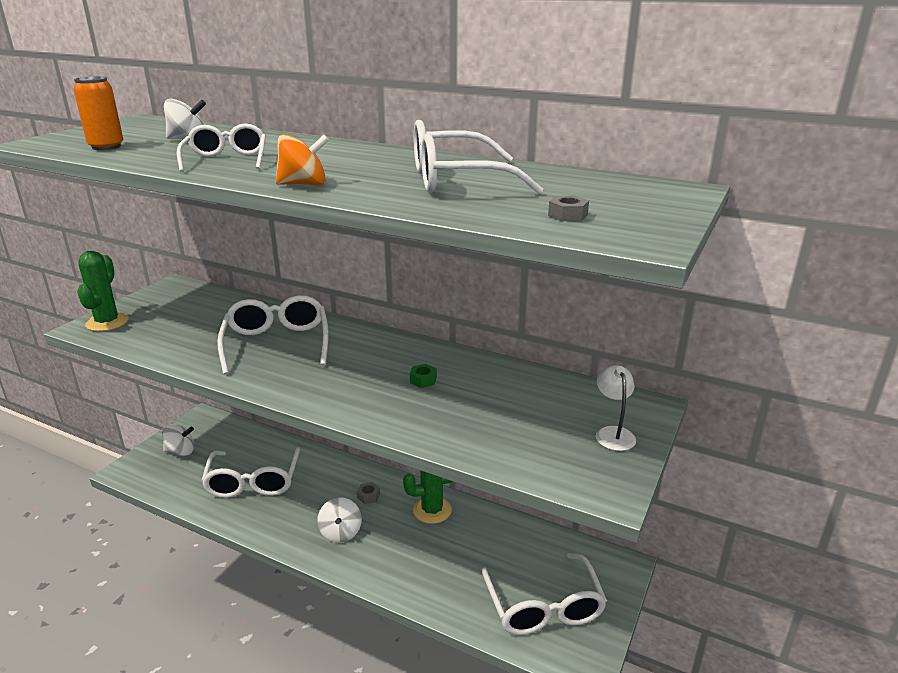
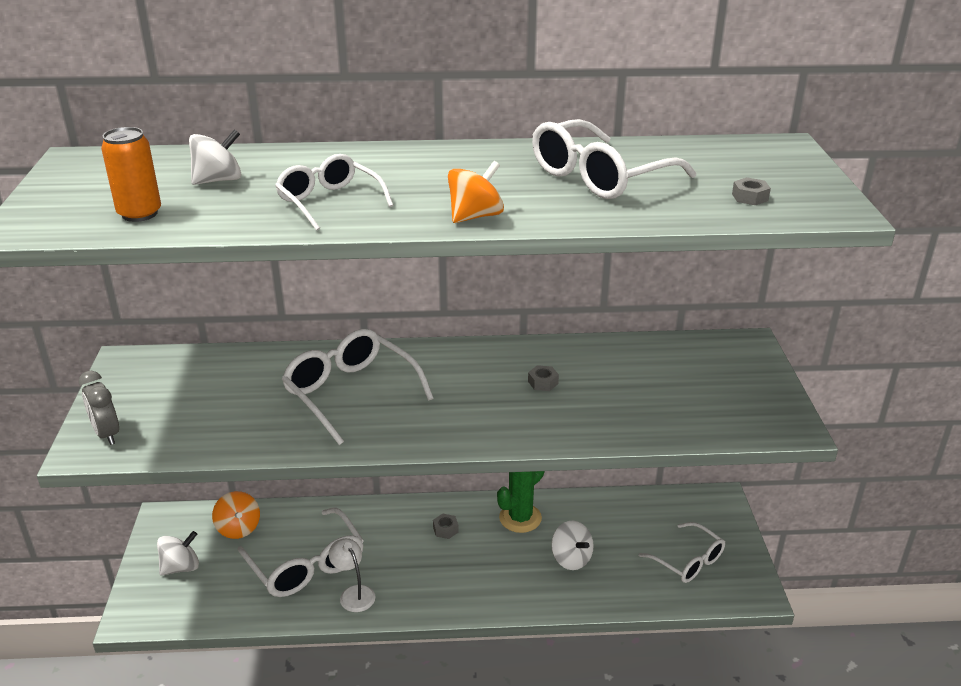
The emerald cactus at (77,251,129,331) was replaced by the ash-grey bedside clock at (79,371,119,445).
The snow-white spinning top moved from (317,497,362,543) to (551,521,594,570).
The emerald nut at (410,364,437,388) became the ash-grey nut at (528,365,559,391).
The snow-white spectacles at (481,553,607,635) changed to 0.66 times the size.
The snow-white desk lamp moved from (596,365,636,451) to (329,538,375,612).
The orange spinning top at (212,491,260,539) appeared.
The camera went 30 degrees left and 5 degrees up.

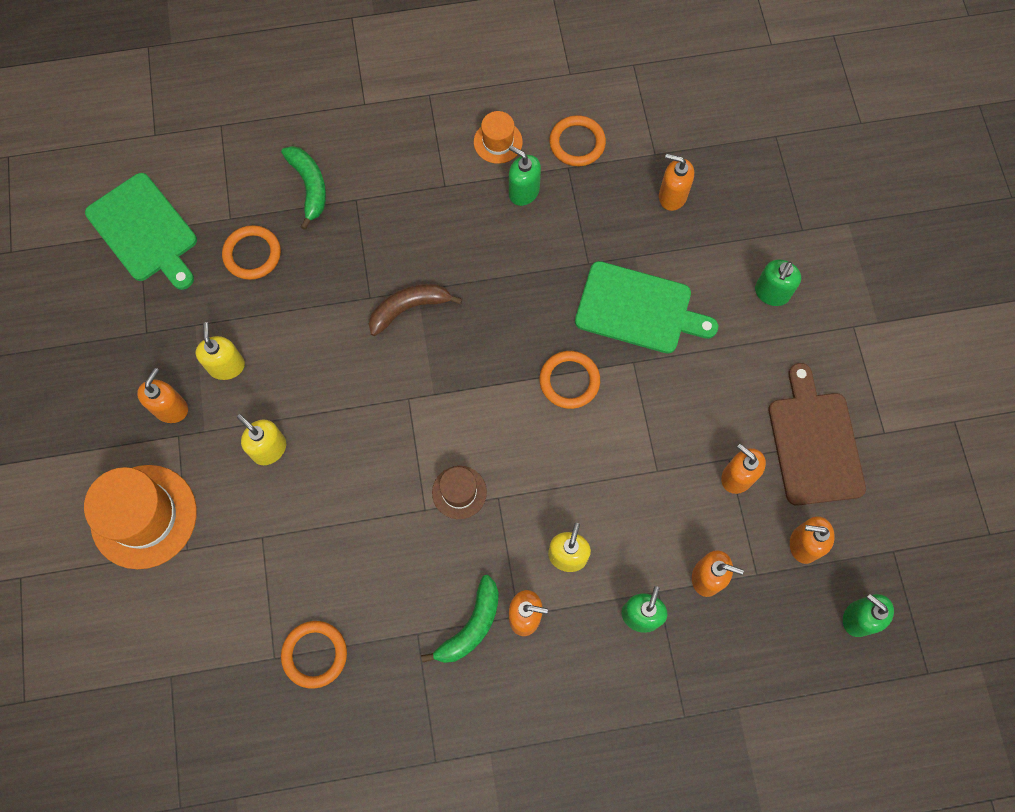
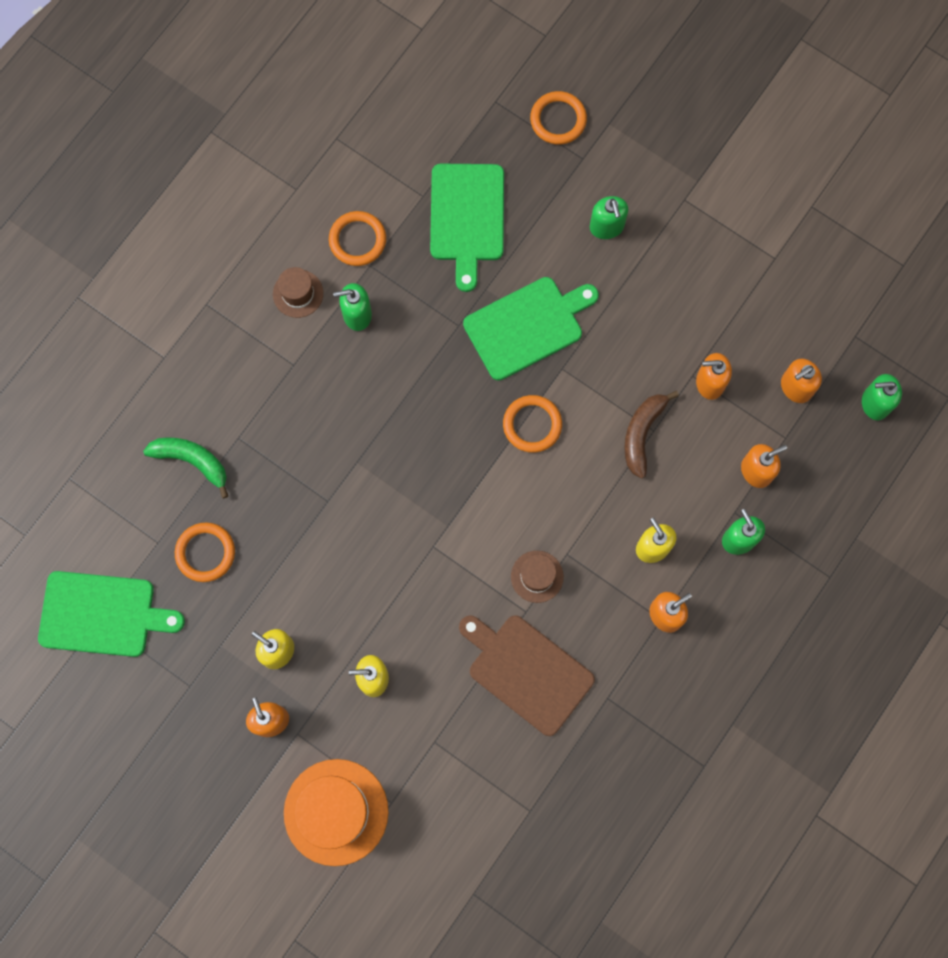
The orange torus moved from (281,621,347,689) to (530,91,587,145).
The dark brown toy banana moved from (369,284,462,336) to (624,391,679,479).
The emerald toy banana at (421,575,499,663) disappeared.
The orange hat at (474,111,523,164) became the dark brown hat at (273,267,323,318).
The orange soap dispenser at (659,154,694,211) was replaced by the emerald chopping board at (430,164,504,292).
The dark brown chopping board moved from (769,363,866,506) to (459,615,595,736).
The camera went 45 degrees left and 5 degrees up.

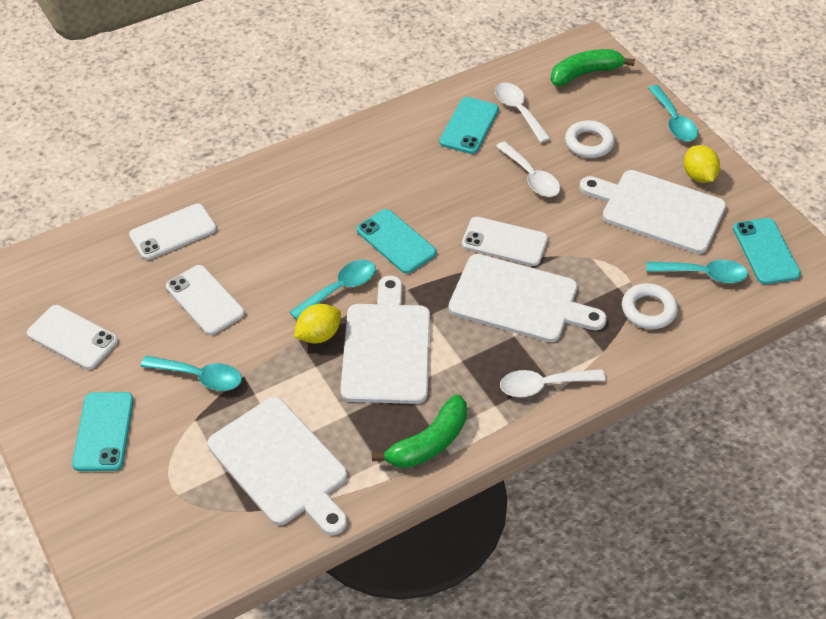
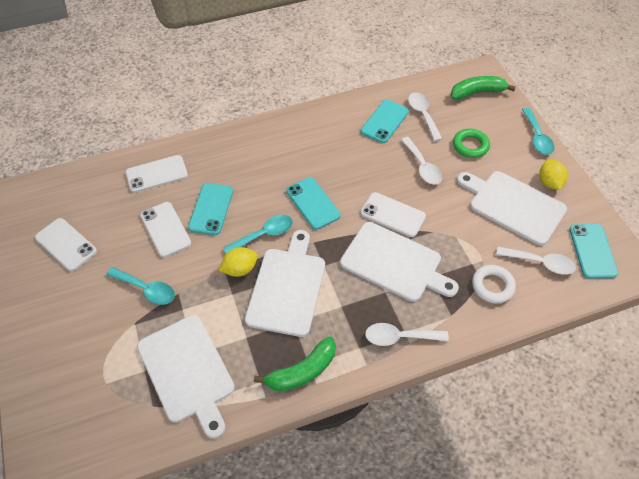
The aqua phone moved from (72,392,134,471) to (188,183,233,235).
The snow-white torus at (565,120,615,158) became the emerald torus at (453,129,490,158).
The aqua spoon at (646,260,748,283) became the snow-white spoon at (496,247,576,275).
The camera went 10 degrees right and 5 degrees up.

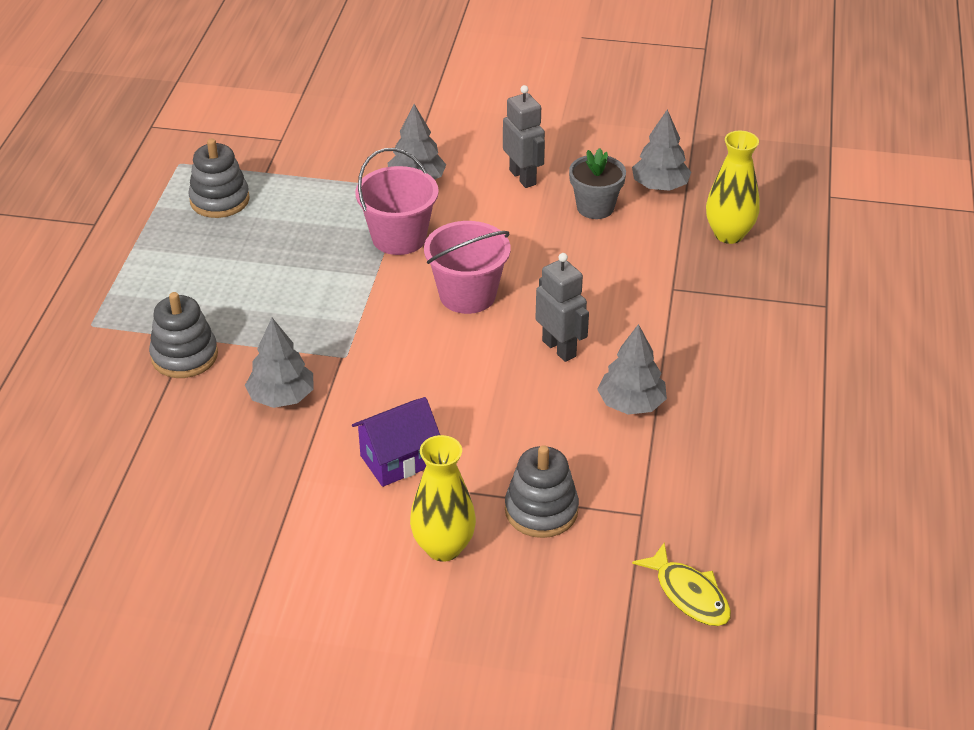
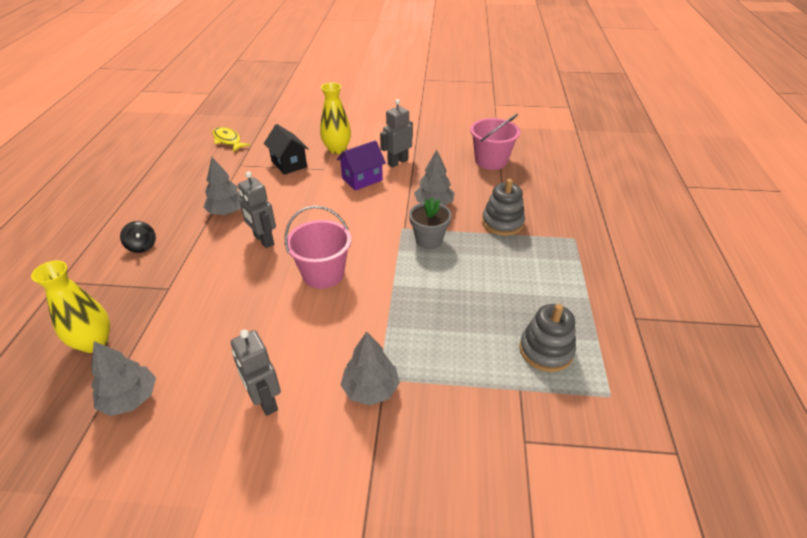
The pink bucket moved from (355,148,439,255) to (470,114,520,170).
The ash-grey stacking rings at (505,445,579,538) was replaced by the ebony cottage at (264,124,309,175).
The ash-grey potted plant moved from (569,148,626,219) to (409,197,451,249).
The ebony spinning top at (120,221,156,253) appeared.
The ash-grey toy robot at (380,99,413,168) appeared.
The camera went 175 degrees right and 0 degrees up.

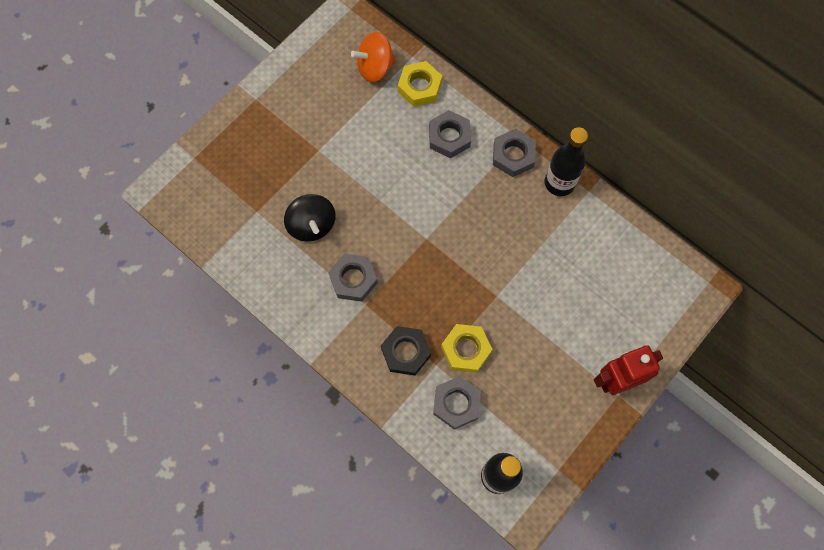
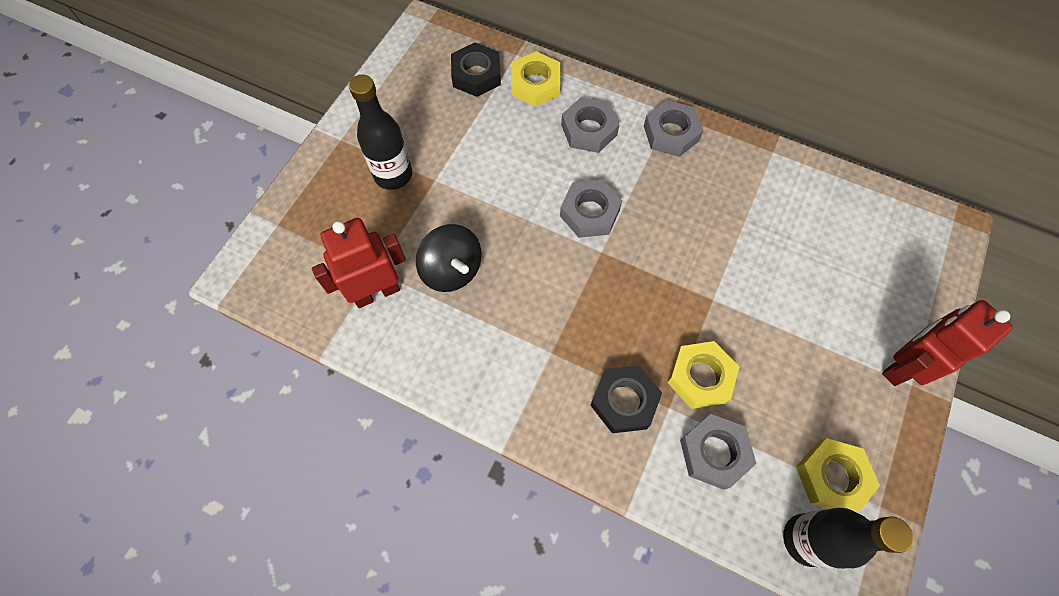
The ash-grey nut moved from (328,254,378,302) to (560,180,622,238).
The orange spinning top at (351,32,396,82) was replaced by the ebony nut at (451,43,501,97).
The ebony drink bottle moved from (545,127,588,196) to (349,74,412,190).
The crimson toy robot at (312,218,406,308) appeared.
The bright yellow nut at (796,438,880,513) appeared.
The camera went 15 degrees left and 5 degrees down.

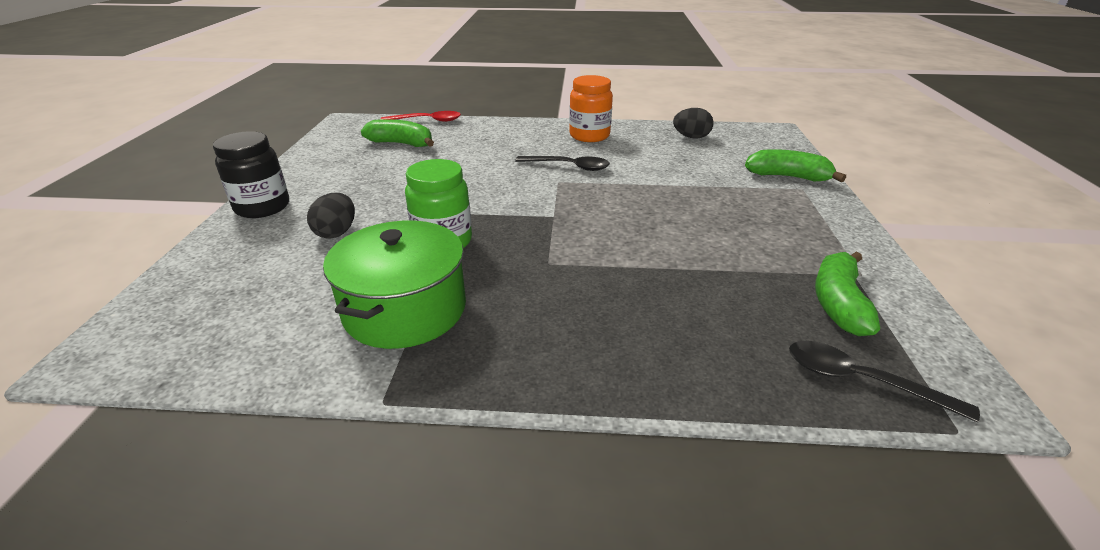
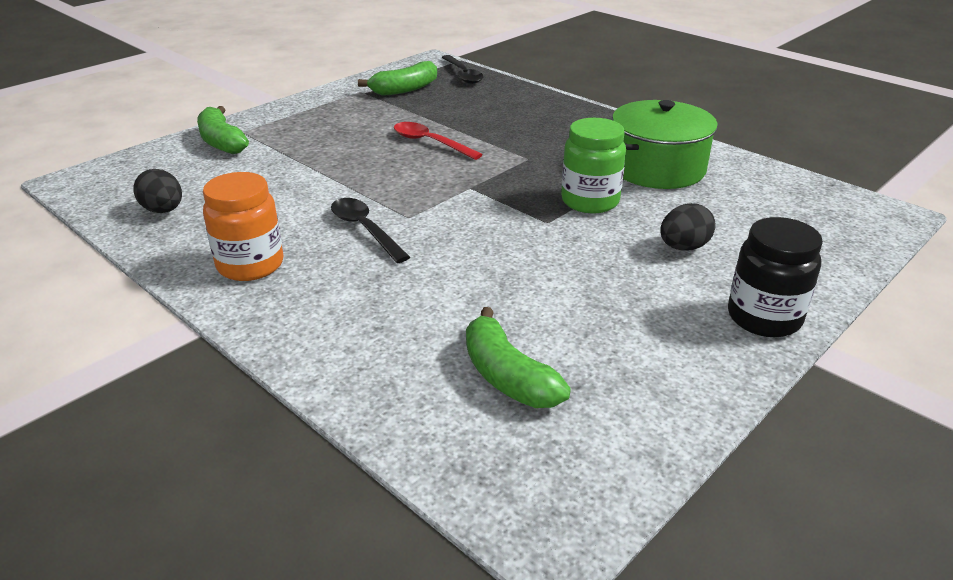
The crimson spoon moved from (380,111,461,122) to (394,122,483,160).
The camera went 140 degrees left and 0 degrees up.

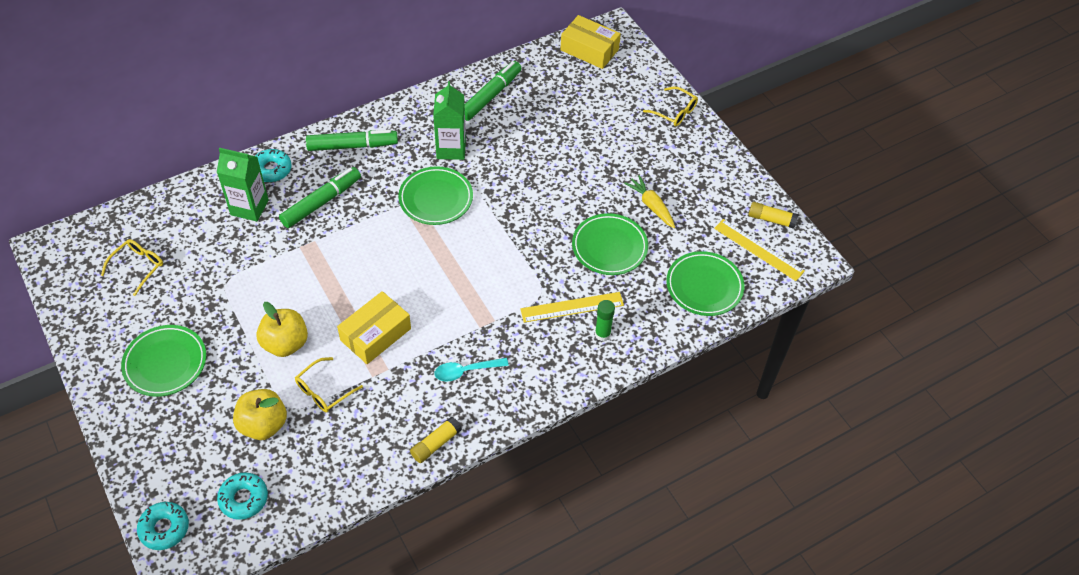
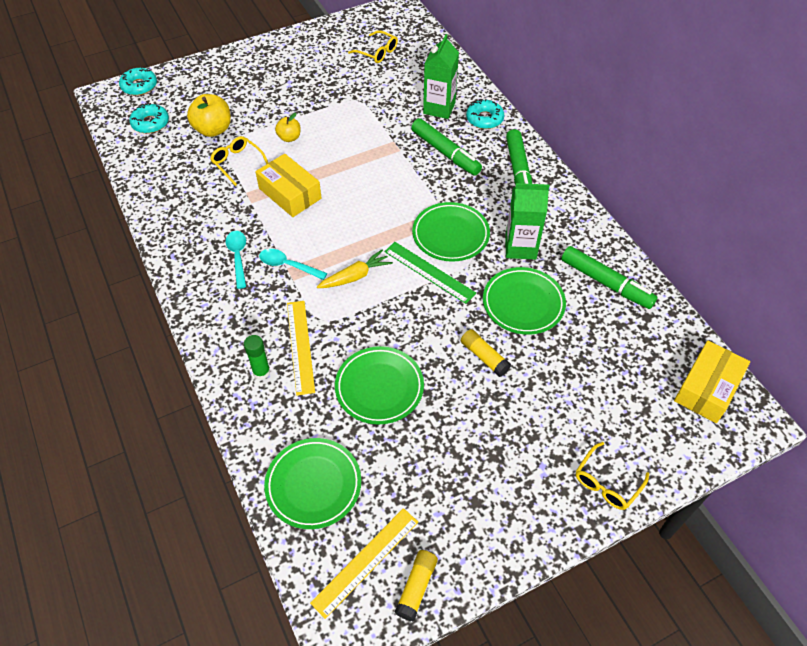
The emerald dinner plate moved from (121,325,206,397) to (483,267,566,335).
The bright yellow apple at (256,302,308,357) changed to 0.59 times the size.
The bright yellow stick of glue moved from (410,417,462,463) to (461,329,511,377).
The bright yellow carrot moved from (624,175,675,228) to (317,249,393,288).
The aqua spoon at (259,249,327,280) appeared.
The emerald straightedge at (384,242,476,304) appeared.
The camera went 95 degrees right and 0 degrees up.

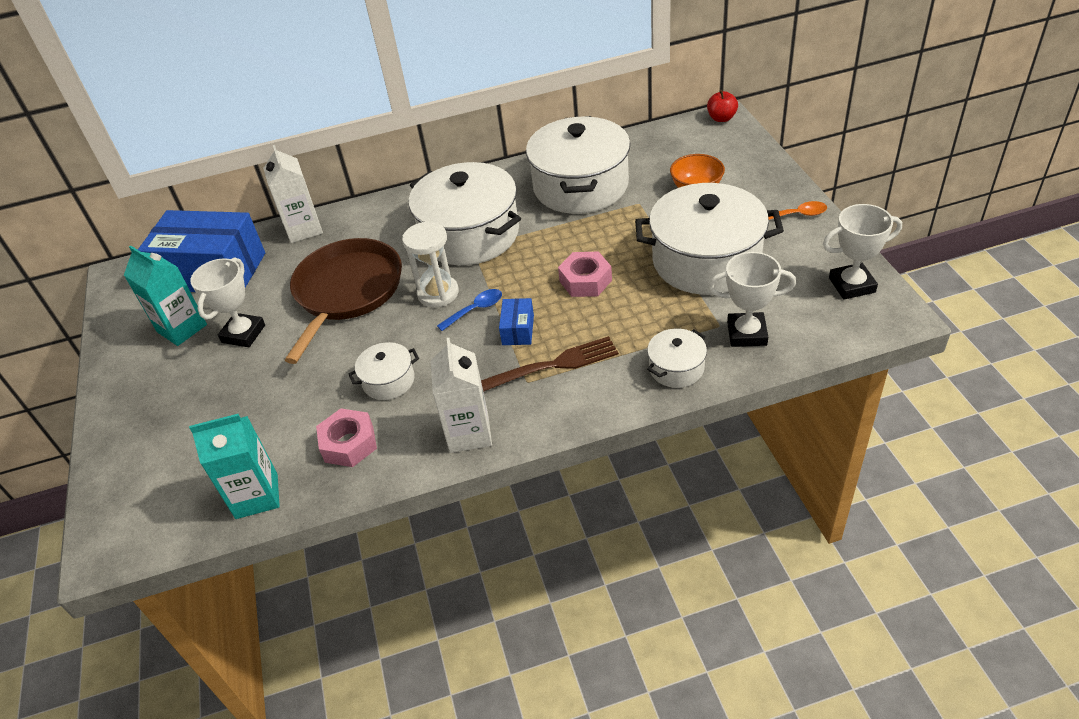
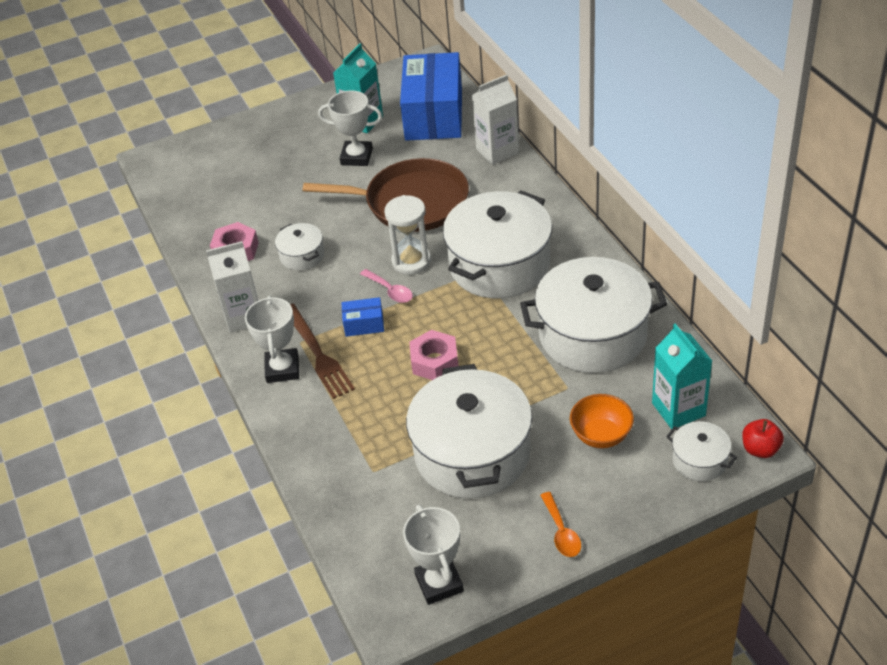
The aqua milk carton moved from (189,414,280,519) to (652,324,712,429).
The cobalt spoon at (437,289,502,331) became the pink spoon at (360,269,413,303).
The snow-white stockpot moved from (647,329,707,388) to (666,421,737,482).
The snow-white award cup moved from (708,252,796,347) to (245,296,299,383).
The camera went 80 degrees right and 0 degrees up.

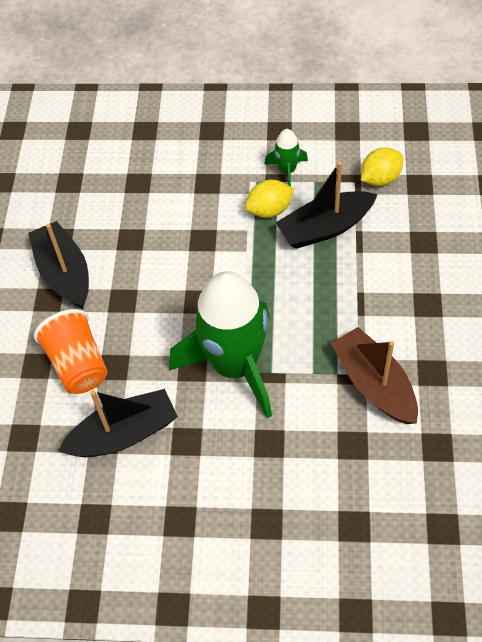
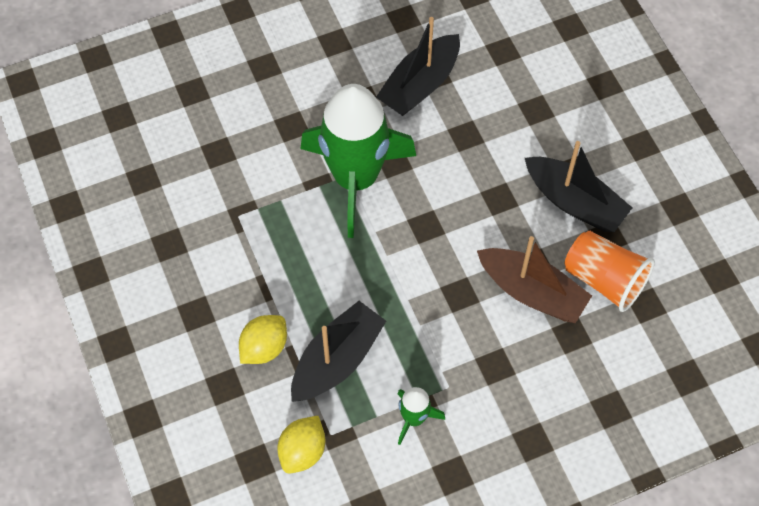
The orange cup moved from (34,309,108,394) to (565,231,655,312).
The bright yellow toy lemon moved from (245,180,294,218) to (239,315,287,364).
The dark brown sailboat moved from (331,327,418,424) to (477,236,592,323).
The camera went 150 degrees right and 5 degrees up.

